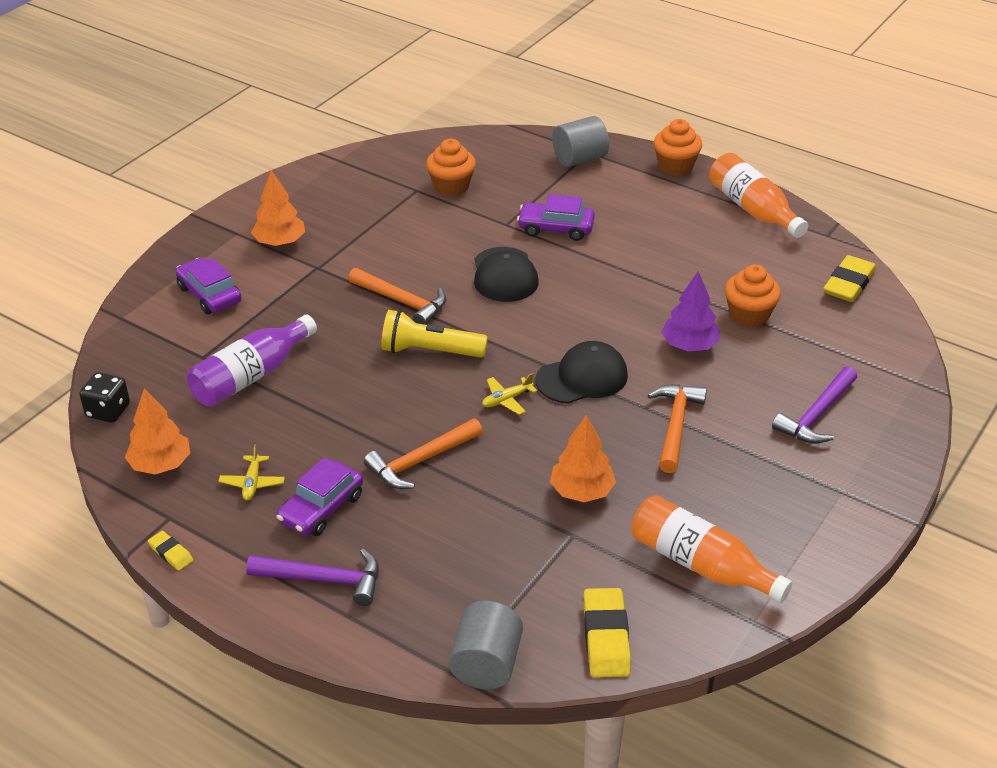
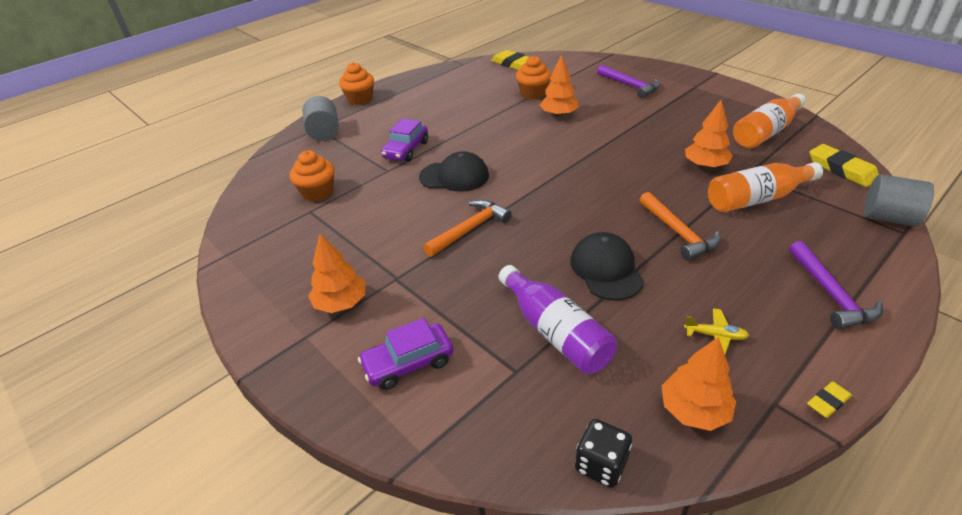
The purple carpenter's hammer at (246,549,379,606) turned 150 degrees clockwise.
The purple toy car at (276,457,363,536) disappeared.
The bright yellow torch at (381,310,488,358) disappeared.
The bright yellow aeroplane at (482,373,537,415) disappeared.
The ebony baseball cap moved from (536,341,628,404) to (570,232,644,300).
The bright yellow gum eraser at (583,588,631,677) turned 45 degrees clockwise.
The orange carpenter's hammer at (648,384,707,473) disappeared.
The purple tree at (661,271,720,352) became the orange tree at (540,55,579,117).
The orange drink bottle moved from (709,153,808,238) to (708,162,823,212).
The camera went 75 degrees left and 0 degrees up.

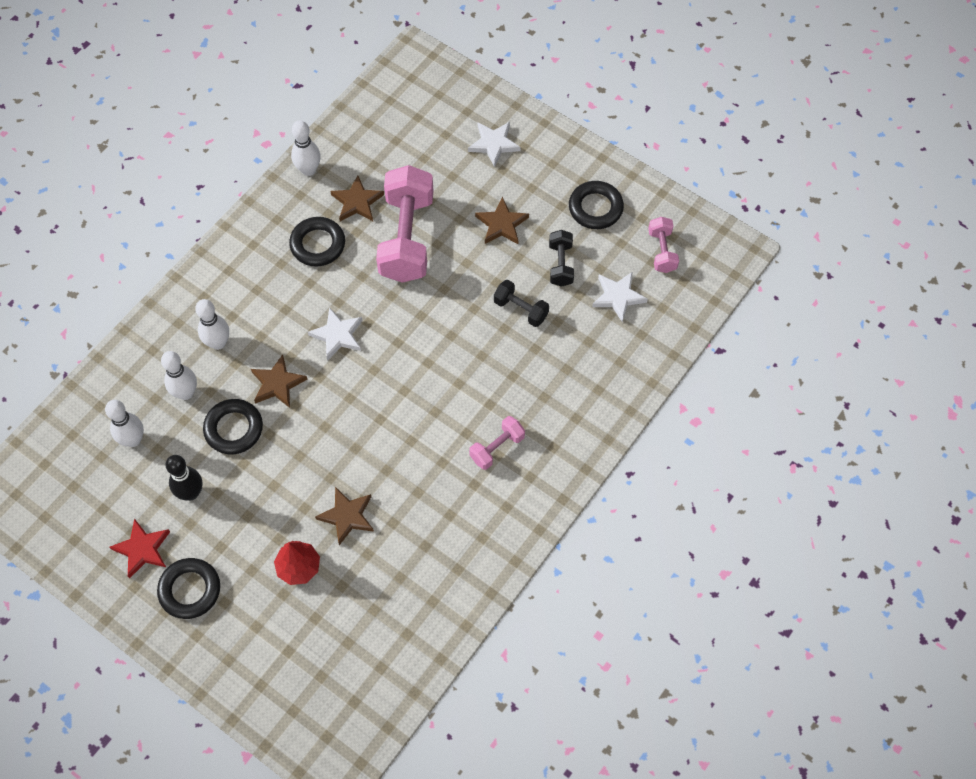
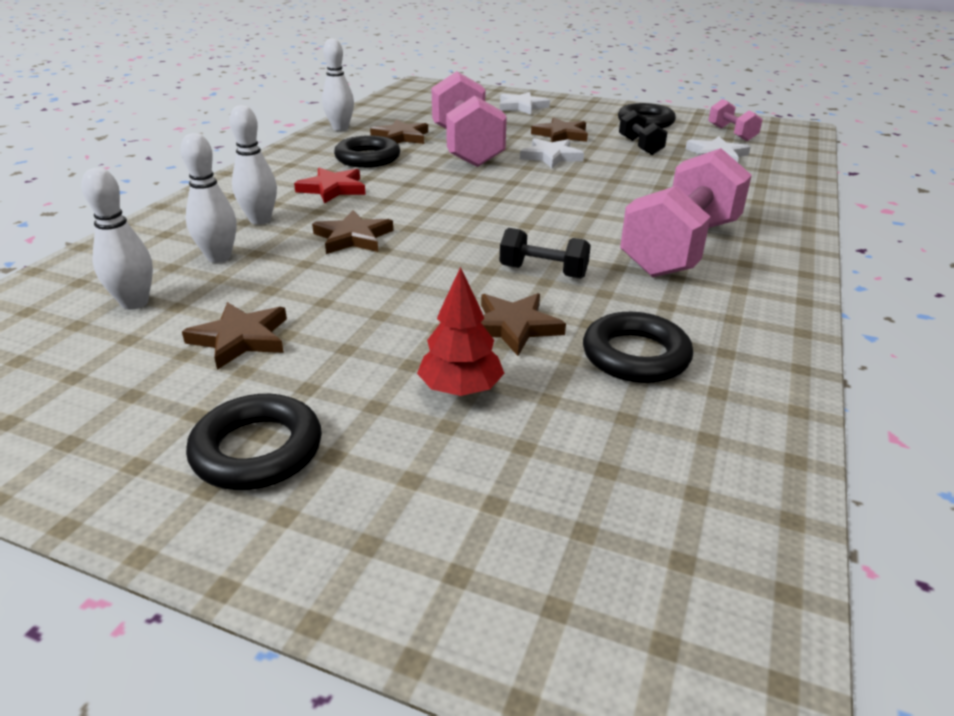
The crimson star moved from (109,518,170,579) to (294,168,366,204).
The ebony skittle at (166,455,202,500) was replaced by the dark brown star at (182,302,287,370).
The ebony torus moved from (203,399,263,454) to (583,312,693,383).
The snow-white star moved from (308,307,362,360) to (520,138,584,168).
The pink hand weight at (469,416,525,470) changed to 2.07 times the size.
The ebony hand weight moved from (494,280,549,327) to (500,228,591,279).
The camera went 15 degrees left and 30 degrees down.

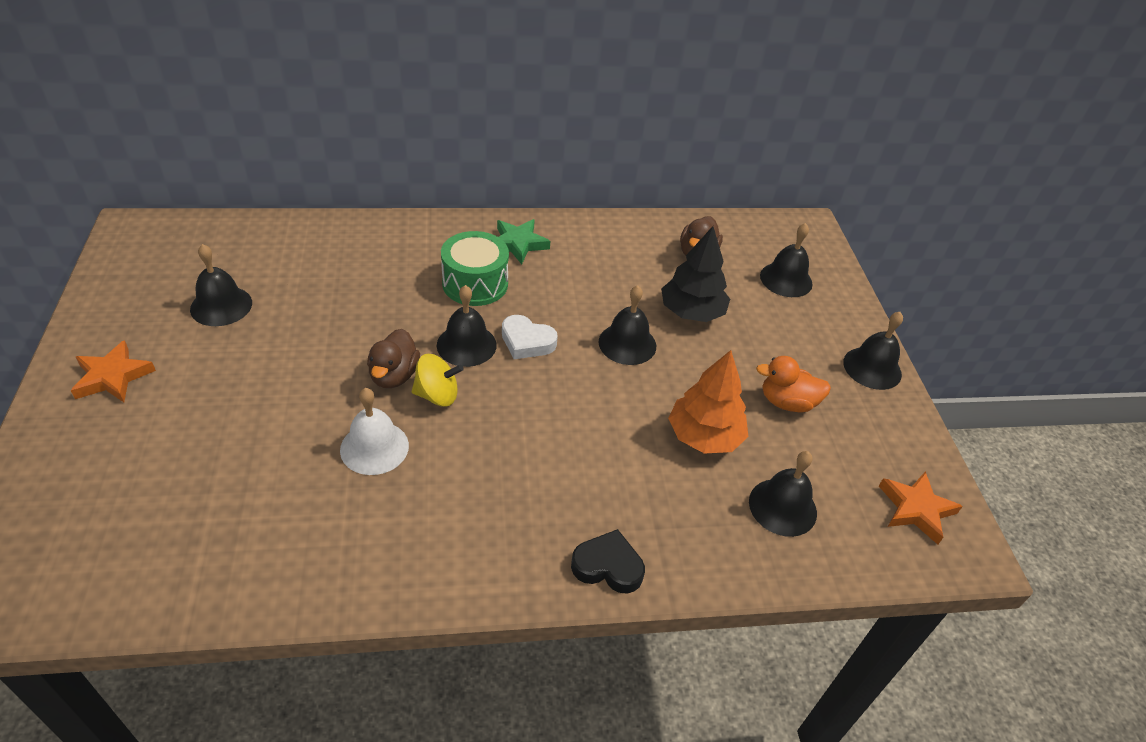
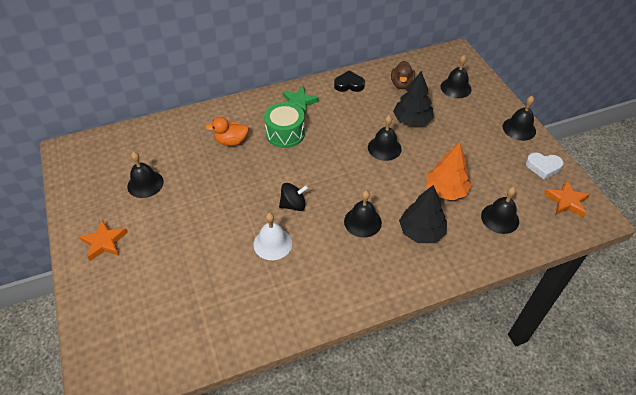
The dark brown rubber duck at (367,329,420,388) disappeared.
The bright yellow spinning top at (412,354,464,407) became the ebony spinning top at (279,183,308,211).
The ebony school bell moved from (437,285,497,367) to (344,190,382,238).
The snow-white heart shape moved from (502,315,558,359) to (526,153,564,180).
The ebony heart shape moved from (571,529,645,594) to (334,71,365,92).
The orange rubber duck moved from (756,356,831,412) to (206,117,249,146).
The ebony tree at (399,185,447,243) appeared.
The camera went 10 degrees left and 5 degrees up.

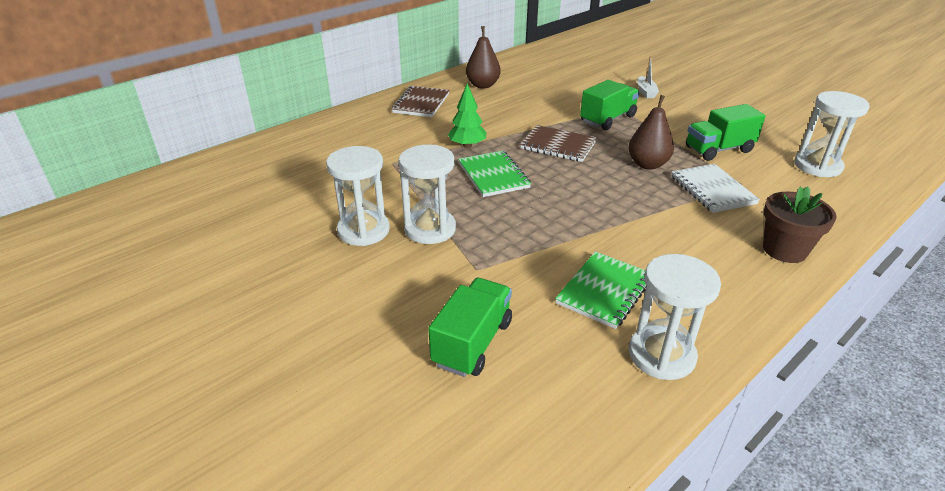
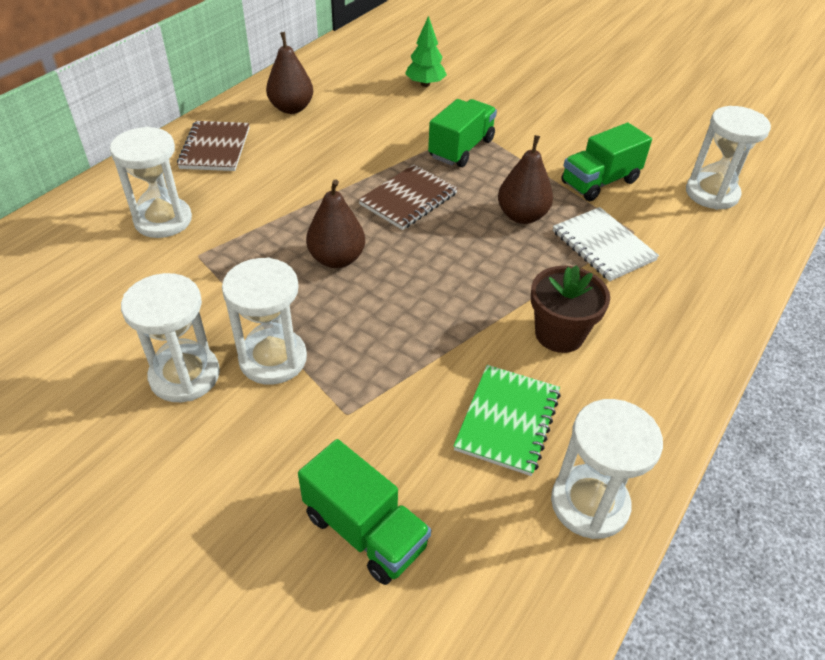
The emerald toy truck at (428,278,512,377) turned 120 degrees clockwise.
The emerald tree moved from (448,83,487,148) to (405,16,447,87).
The emerald notepad at (458,151,531,197) was replaced by the dark brown toy pear at (306,179,365,268).
The dark brown notepad at (520,125,597,162) turned 60 degrees counterclockwise.
The snow-white sailboat at (637,56,659,98) disappeared.
The dark brown potted plant moved from (763,186,837,263) to (531,265,610,353).
The snow-white sandglass at (110,127,192,238) appeared.
The camera went 15 degrees left and 10 degrees up.

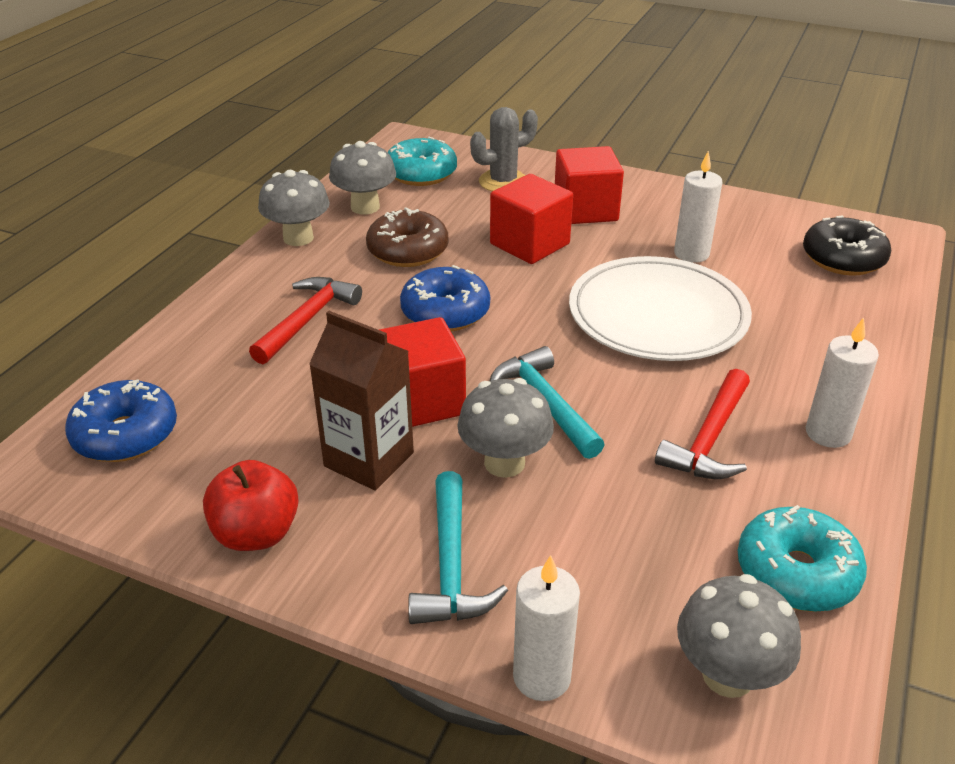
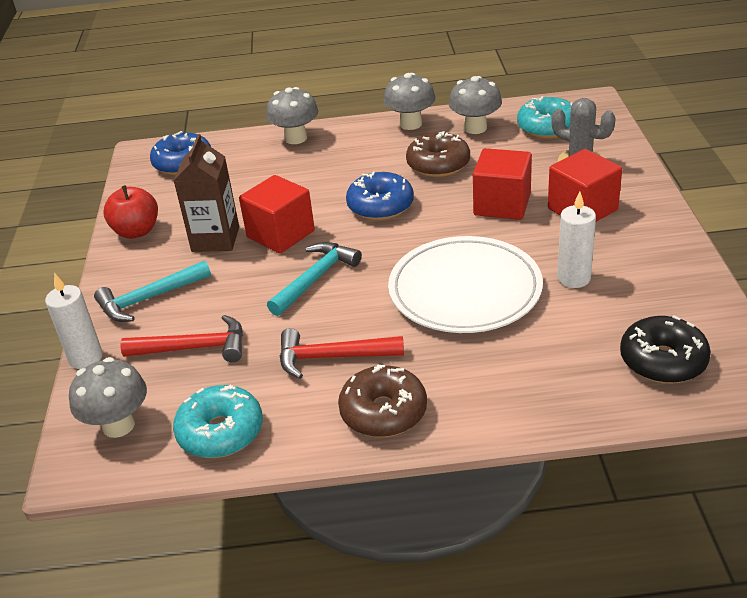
The crimson carpenter's hammer moved from (249,277,362,364) to (121,315,243,362).
The ash-grey mushroom moved from (457,378,554,478) to (266,87,318,144).
The snow-white candle at (806,317,879,448) was replaced by the dark brown doughnut at (338,365,427,437).
The camera went 65 degrees right and 0 degrees up.

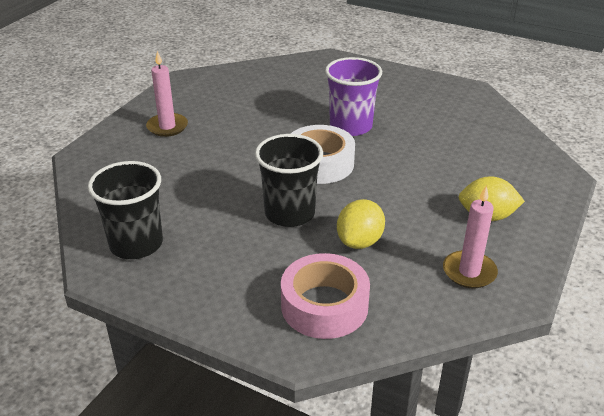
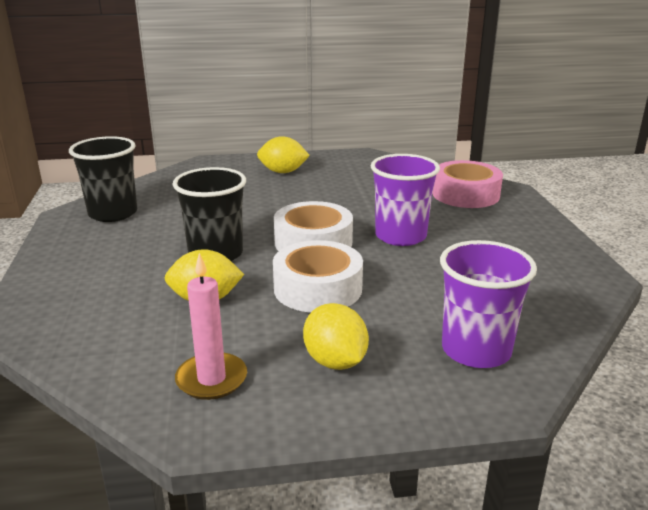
The pink candle at (146,51,188,137) was replaced by the bright yellow toy lemon at (257,136,310,173).
The pink sticky tape moved from (281,253,370,339) to (432,160,503,208).
The snow-white sticky tape at (273,240,363,313) appeared.
The purple cup at (440,240,537,368) appeared.
The camera went 55 degrees right and 10 degrees down.

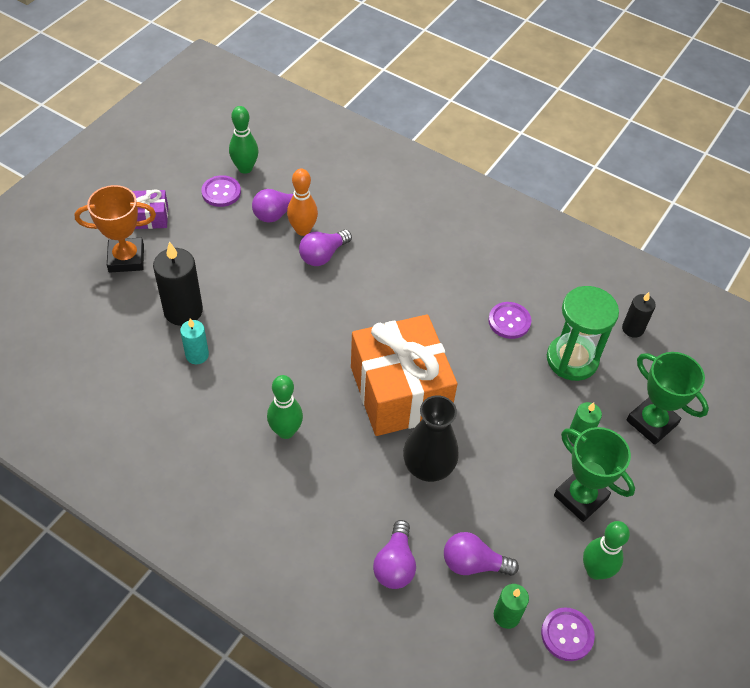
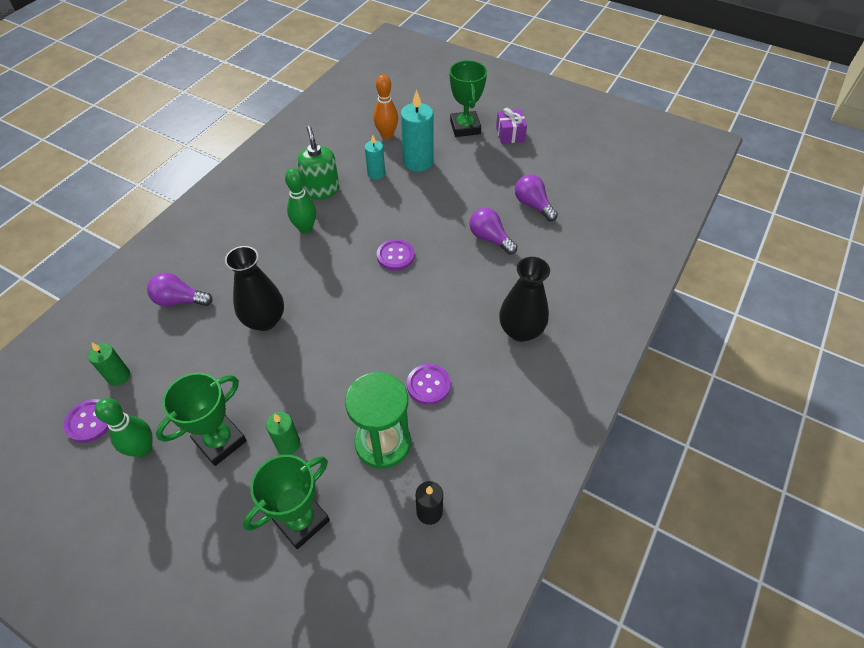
The orange award cup at (75,185,156,272) became the emerald award cup at (449,60,487,137).
The ebony candle at (153,241,203,326) became the aqua candle at (401,90,434,172).
The purple sewing button moved from (201,175,241,207) to (377,239,415,271).
The emerald skittle at (229,106,259,174) disappeared.
The orange skittle moved from (287,169,318,236) to (373,74,398,139).
The orange wrapped gift at (351,314,457,436) disappeared.
The purple bulb at (444,532,519,576) disappeared.
The emerald soap dispenser at (297,126,339,199) appeared.
The ebony tall vase at (499,257,550,342) appeared.
The camera went 90 degrees right and 0 degrees up.

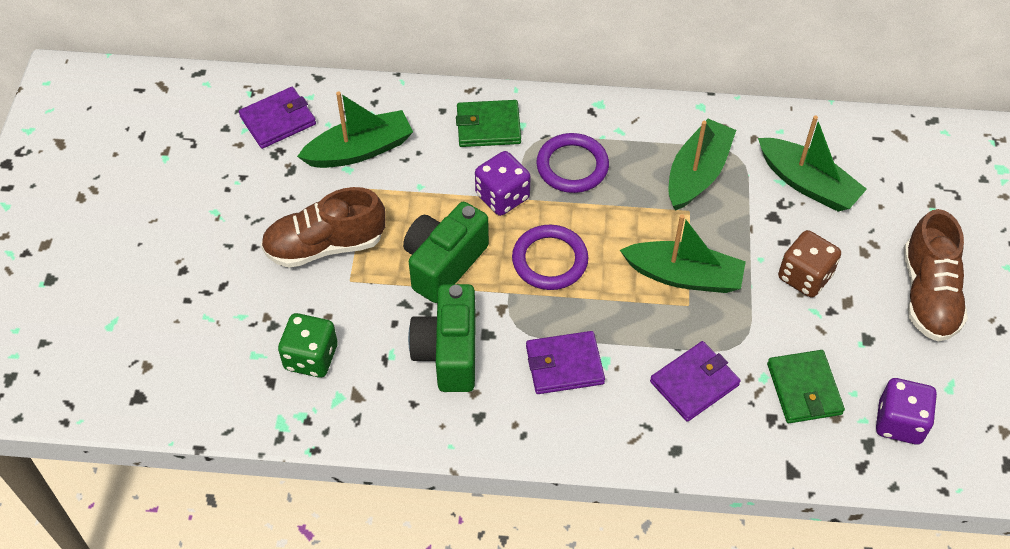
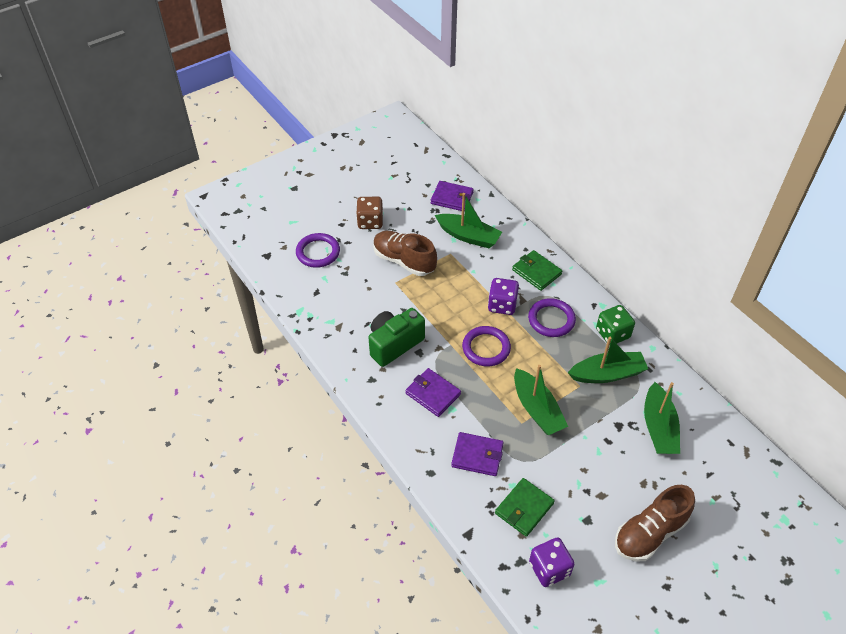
The emerald game die moved from (278,313,338,378) to (596,305,635,344).
The emerald compact camera at (403,202,489,303) disappeared.
The dark brown game die moved from (778,230,841,298) to (356,197,383,229).
The purple torus at (296,233,340,268) appeared.
The camera went 50 degrees right and 5 degrees down.

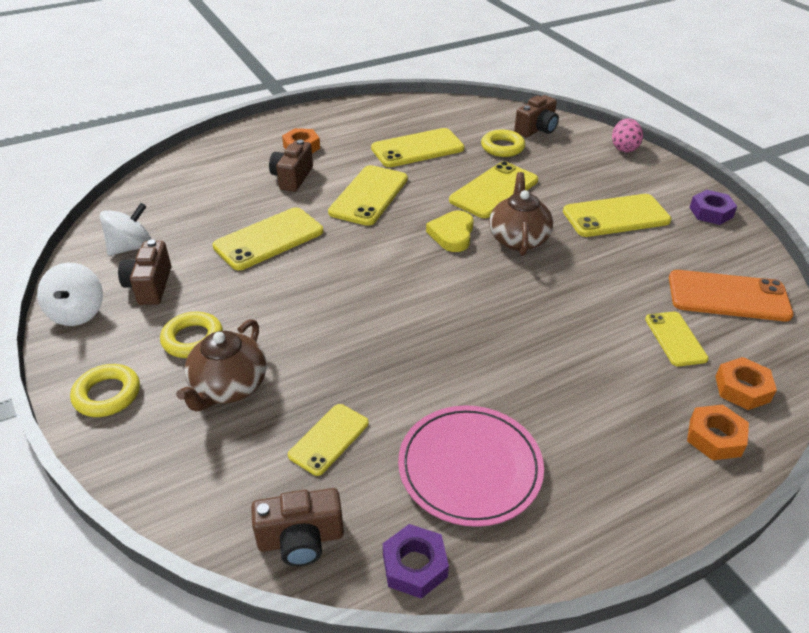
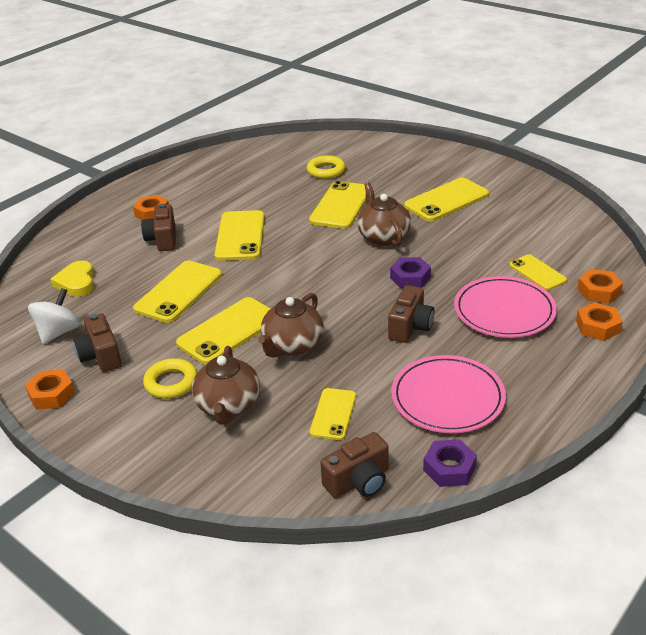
The snow-white spinning top at (37,263,103,326) was replaced by the orange nut at (25,370,75,409).
The bright yellow torus at (70,364,140,417) disappeared.
The bright yellow phone moved from (371,128,464,167) to (176,297,271,364).
The bright yellow heart shape moved from (426,211,474,252) to (50,261,94,297).
The dark brown compact camera moved from (514,95,559,138) to (388,285,434,343).
The pink toy egg at (612,118,643,152) disappeared.
The orange phone at (669,270,794,321) disappeared.
The purple nut moved from (689,190,737,225) to (390,257,431,288).
The dark brown teapot at (258,293,324,358) appeared.
The pink dinner plate at (454,276,557,338) appeared.
The camera went 20 degrees left and 5 degrees down.

